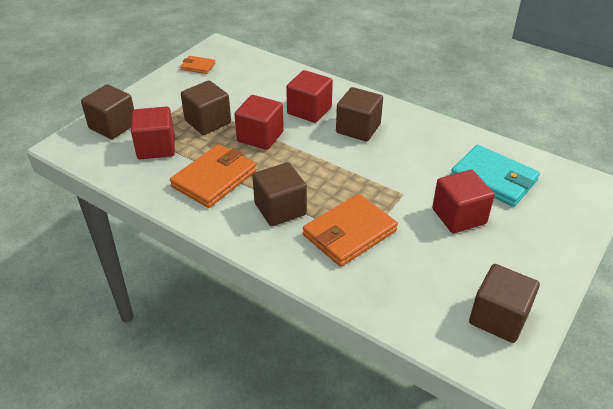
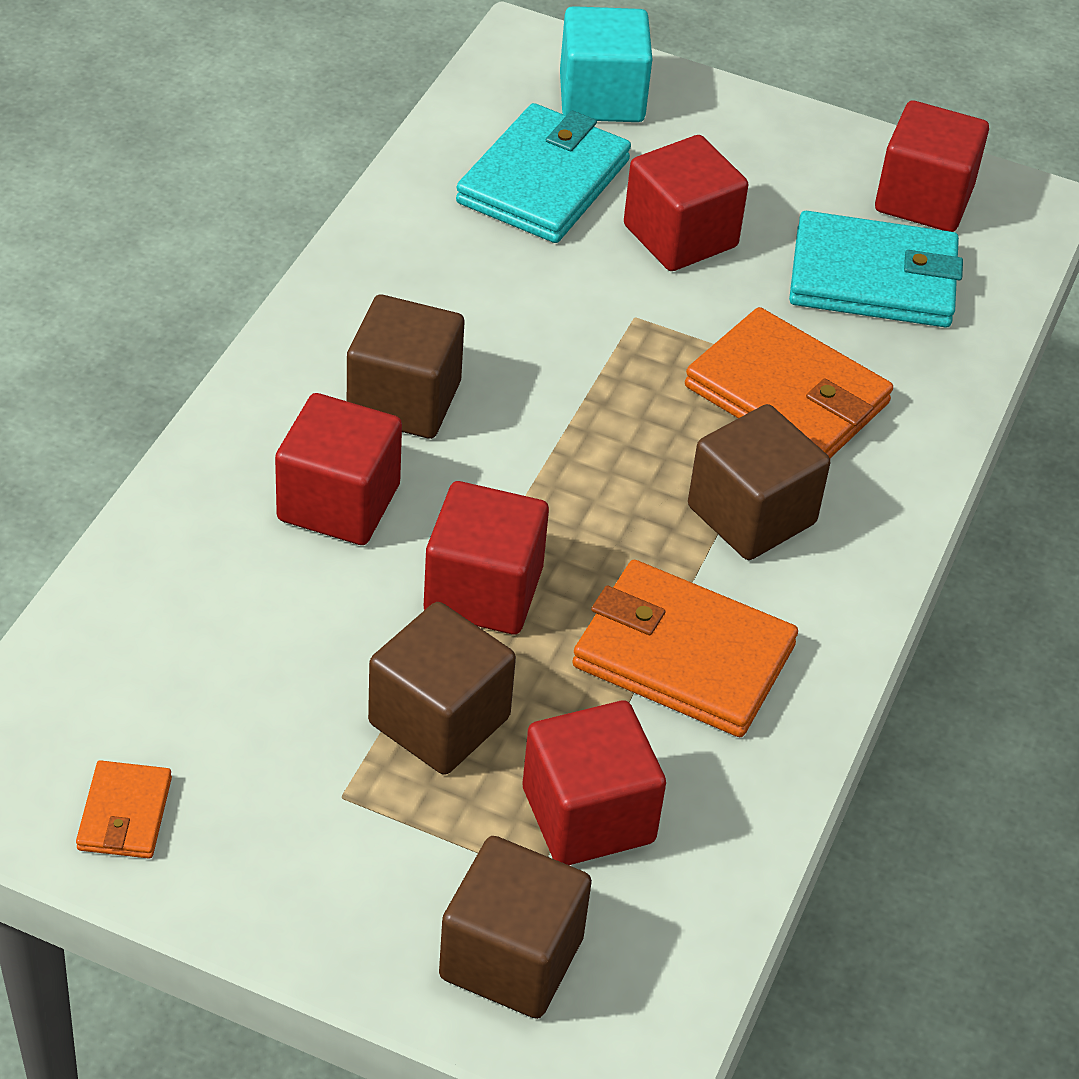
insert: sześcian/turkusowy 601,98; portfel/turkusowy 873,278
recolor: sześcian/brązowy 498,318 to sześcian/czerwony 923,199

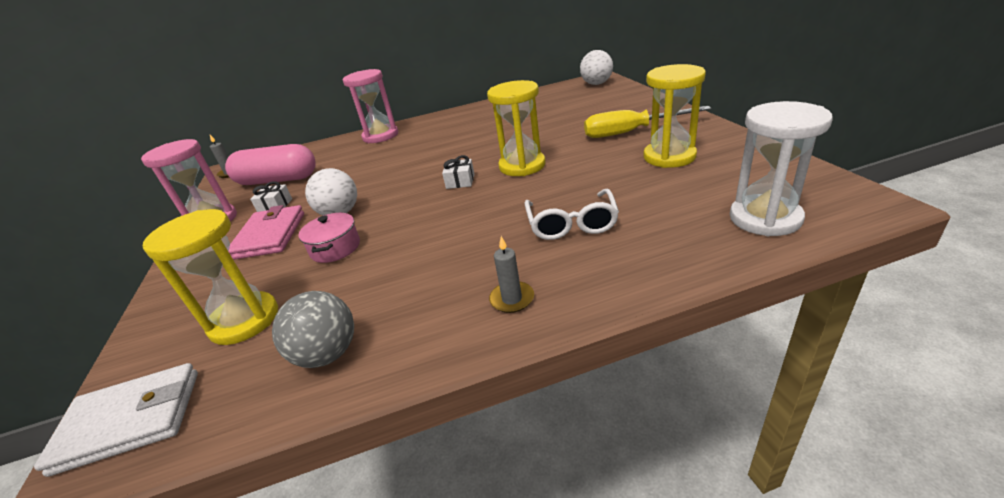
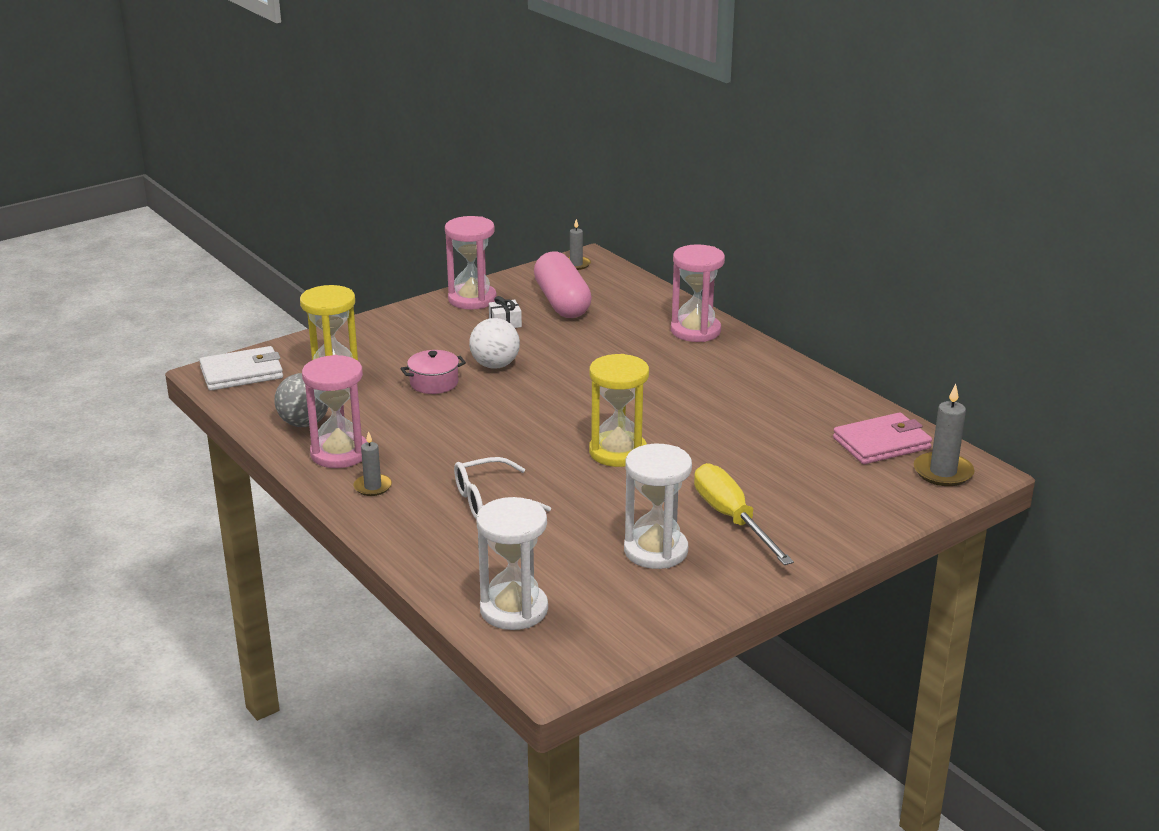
delete: prezent/biały 460,181
insert: klepsydra/różowy 339,453
move: portfel/różowy 270,235 to 881,443
replace: piłka/biały 596,84 to świeca/szary 943,472
recolor: klepsydra/żółty 669,157 to klepsydra/biały 655,551
rotate: portfel/biały 130,420 = 242,373 75 degrees counterclockwise

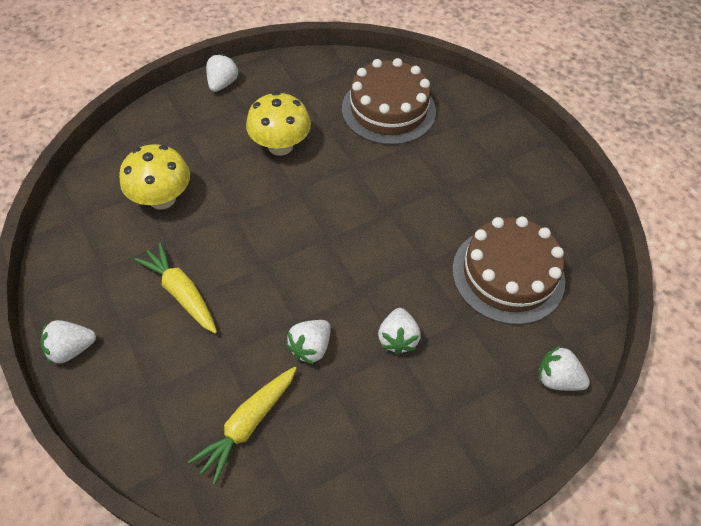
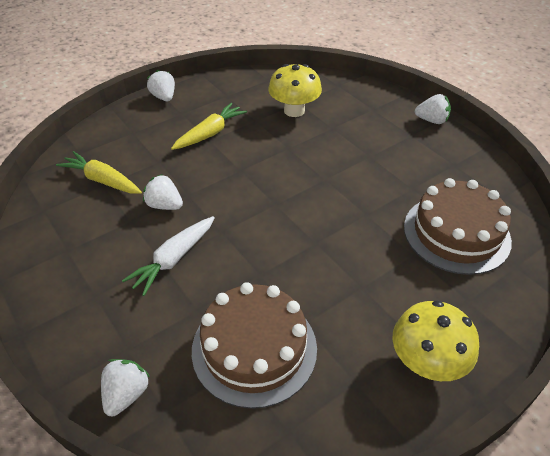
move: grzyb/żółty 280,146 to 426,362
replace: truskawka/biały 397,338 to marchewka/biały 173,259

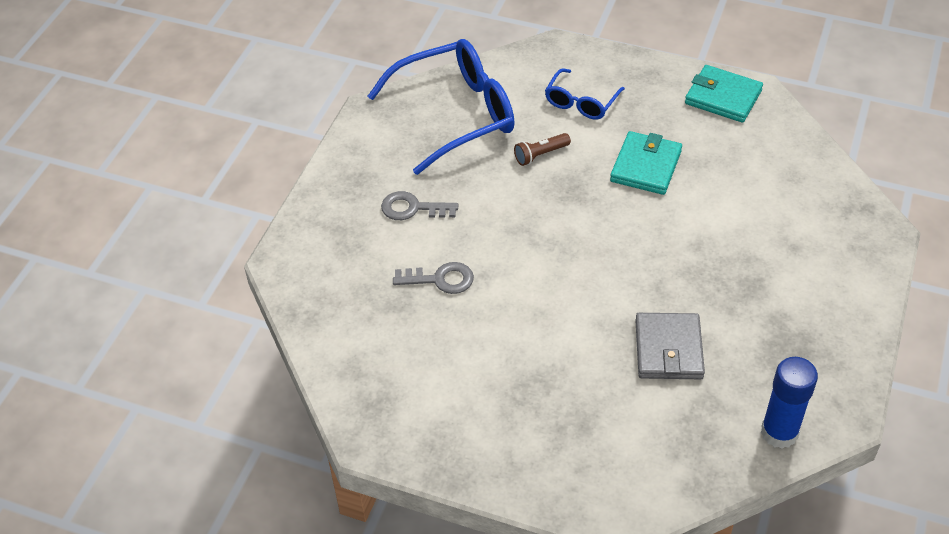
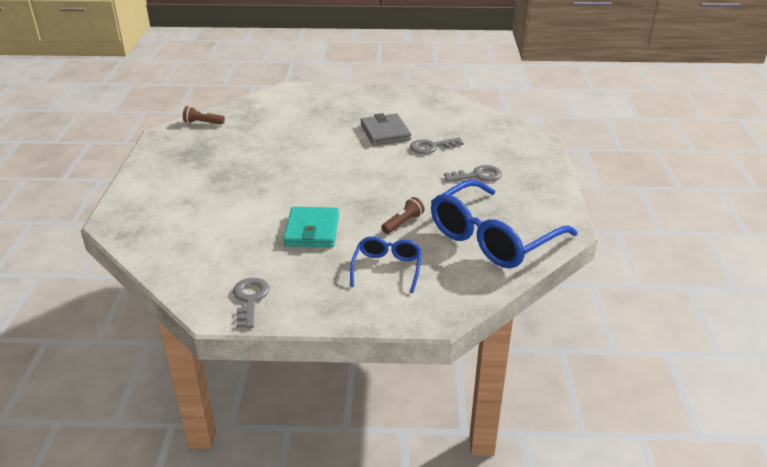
move: portfel/szary 668,349 to 385,132
replace: klej w sztyfcie/niebieski 779,432 to latarka/brązowy 203,123; portfel/turkusowy 723,97 to klucz/szary 250,299

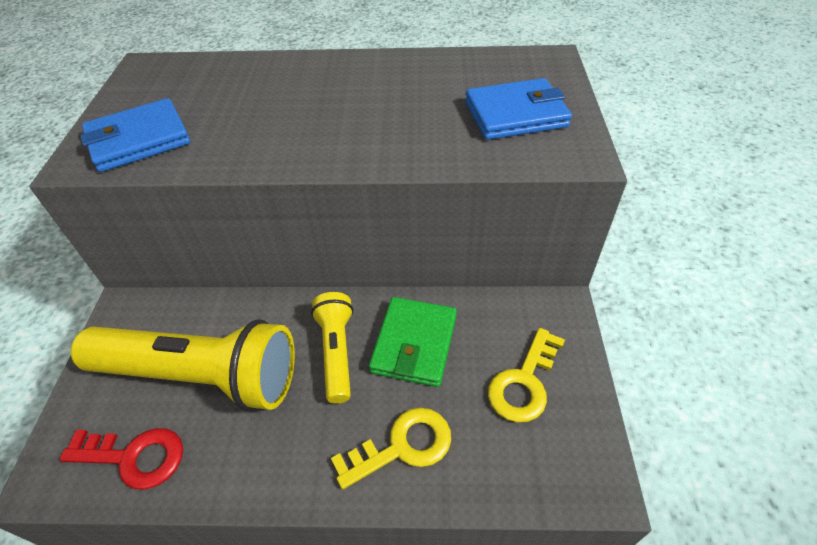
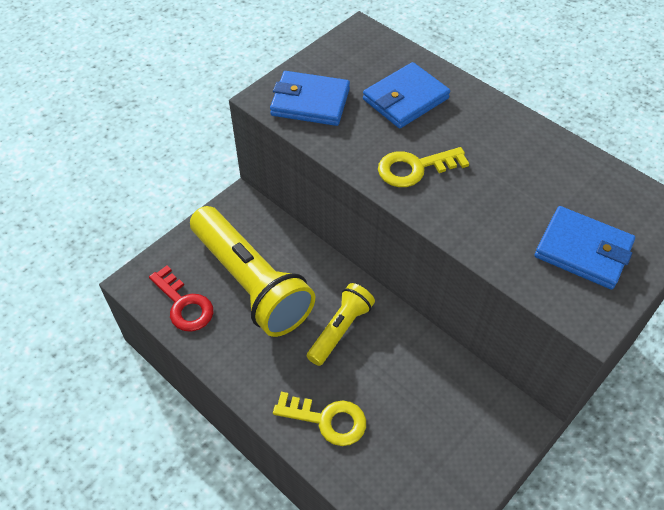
delete: portfel/zielony 414,344
insert: portfel/niebieski 405,99
move: klucz/żółty 524,382 to 415,168

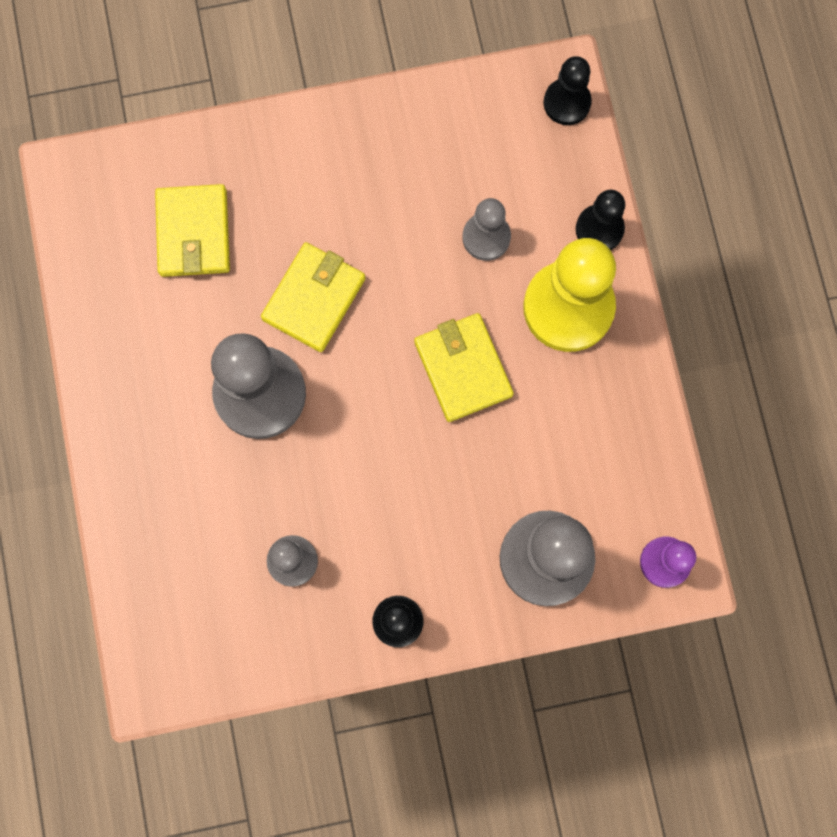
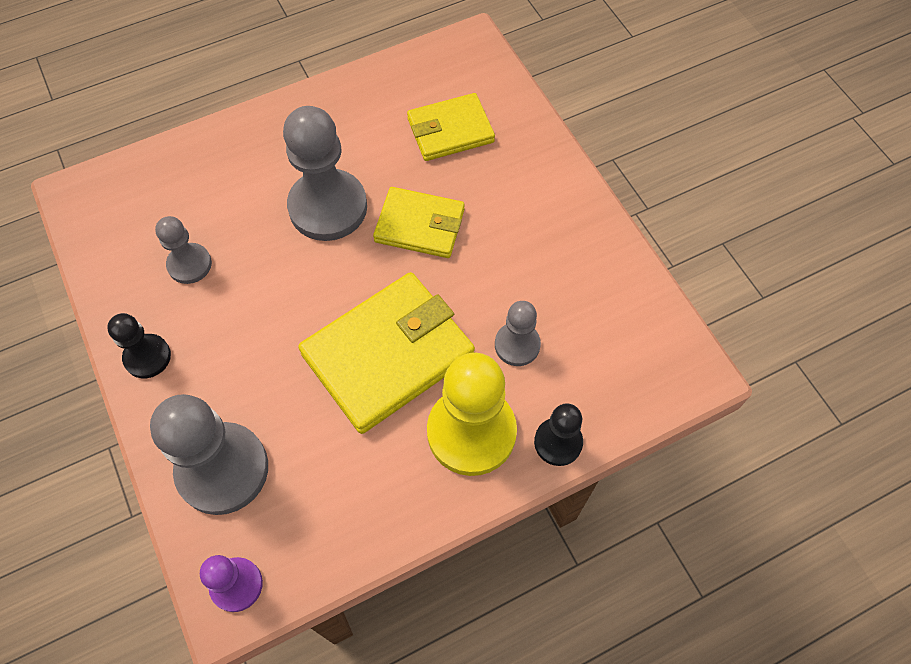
delete: pionek/czarny 567,103
resize: portfel/żółty 463,369 = 388,355 x1.65

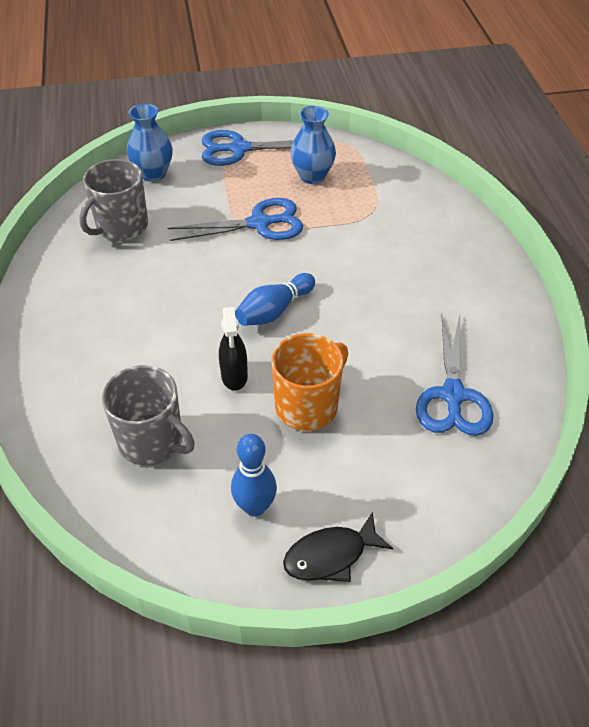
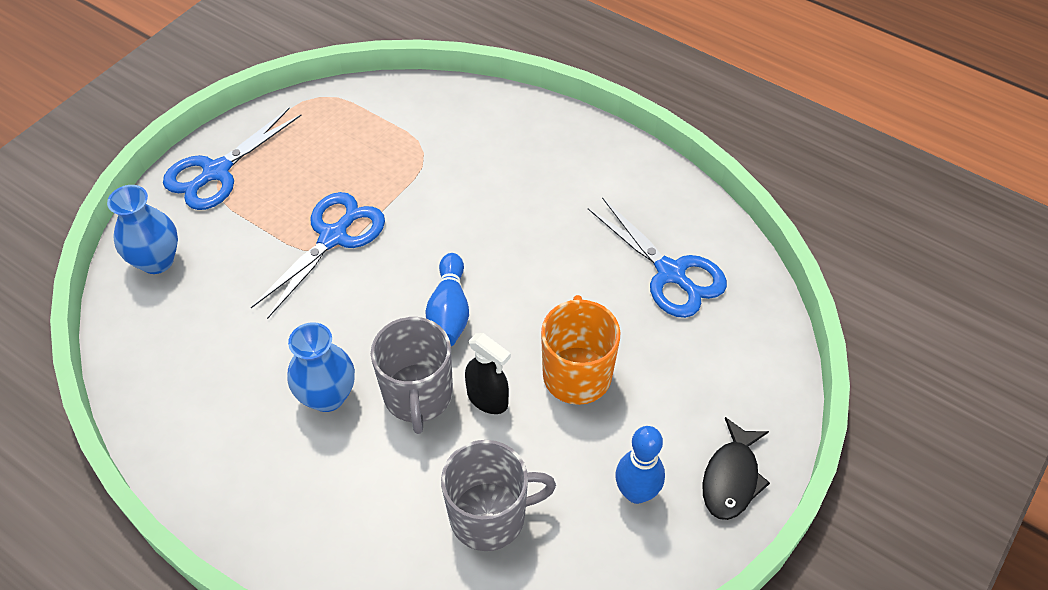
move: wazon/niebieski 312,176 to 327,396; kubek/szary 121,226 to 418,395

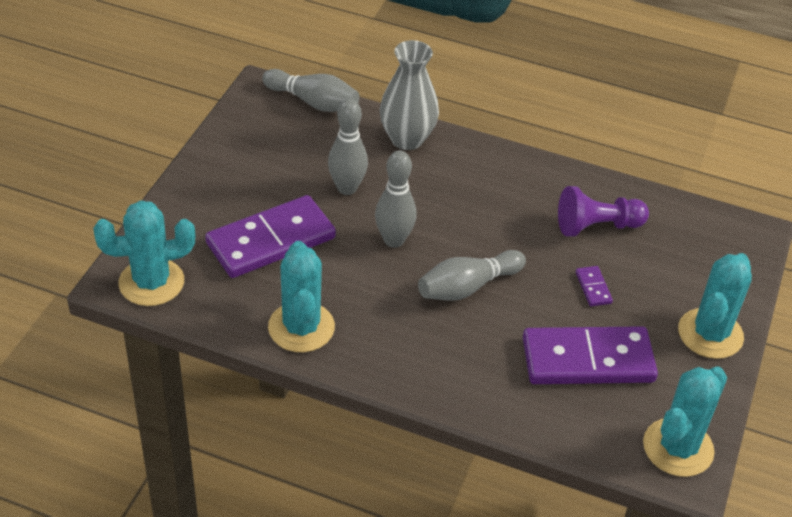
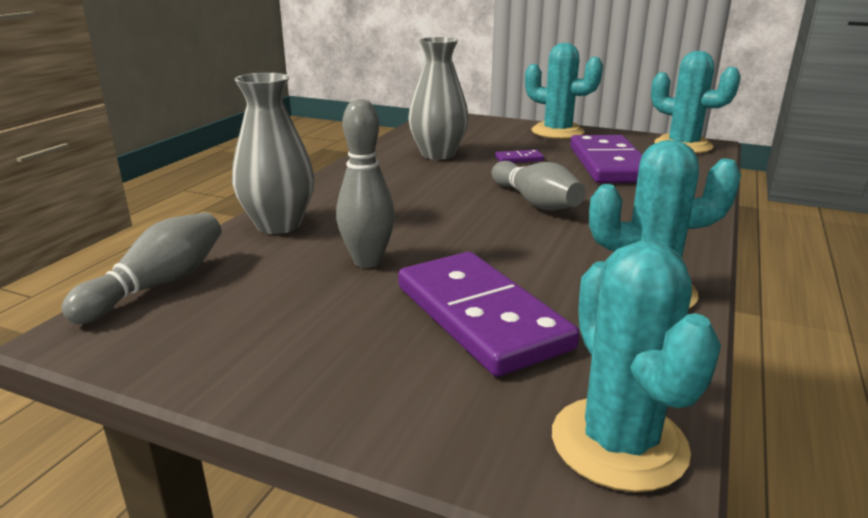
delete: kręgiel/szary 394,240
replace: pionek/fioletowy 597,226 to wazon/szary 438,154

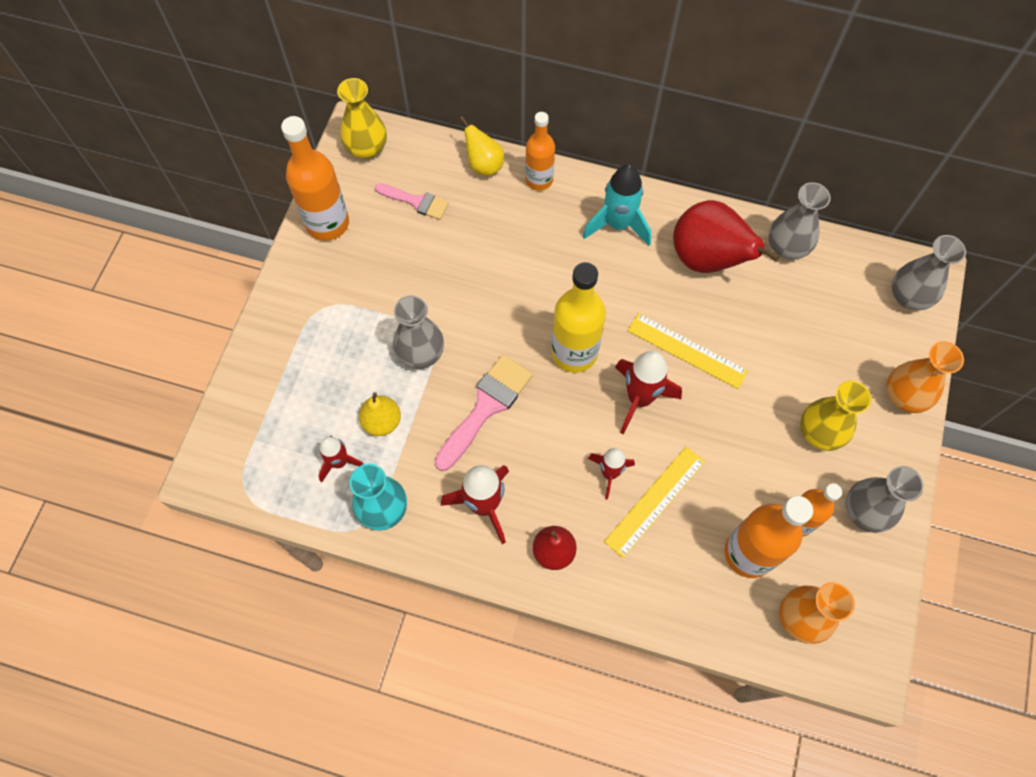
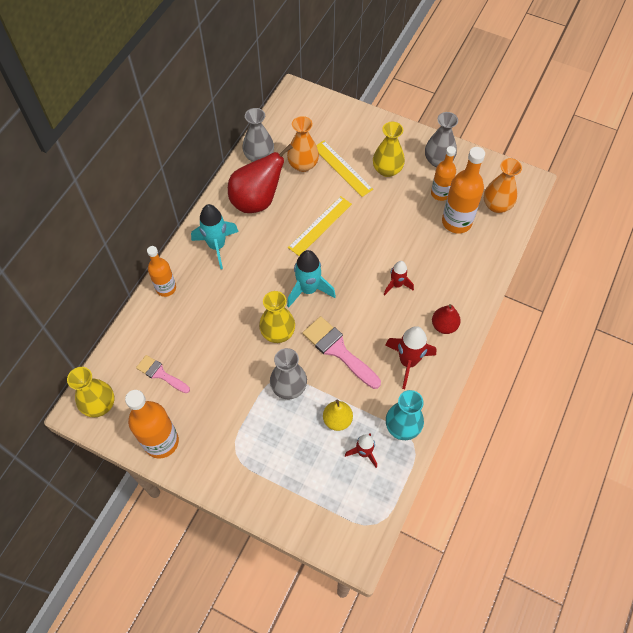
delete: gruszka/żółty 484,165; rakieta/czerwony 639,398; wazon/szary 908,296
insert: wazon/żółty 278,332
move: wazon/pomarańczowy 904,396 to 303,165; linijka/żółty 655,501 to 342,168
replace: butelka/żółty 574,352 to rakieta/turkusowy 308,290
rotate: pędzel/różowy 416,202 = 160,374 90 degrees counterclockwise

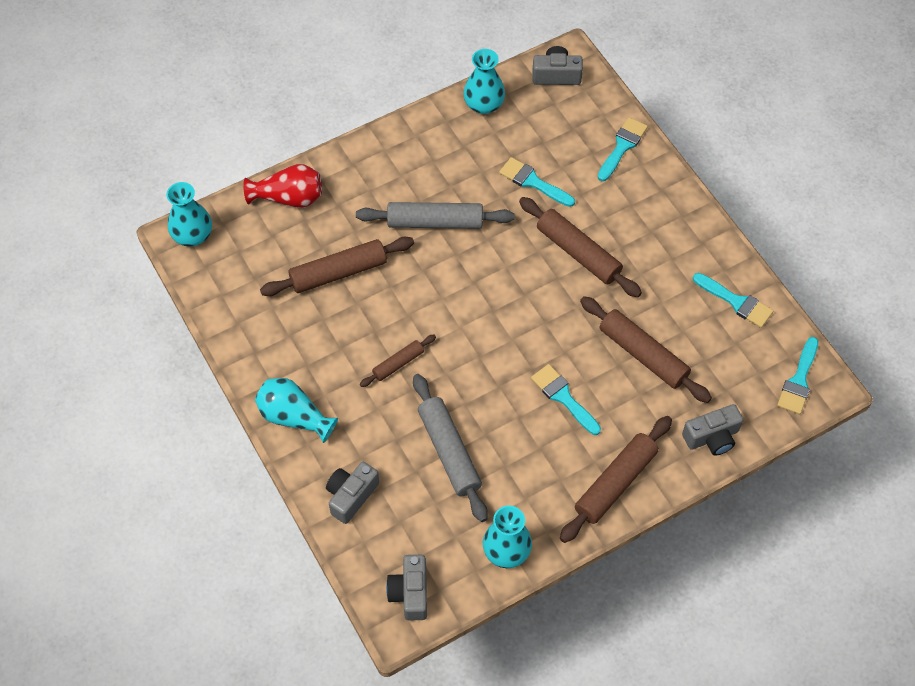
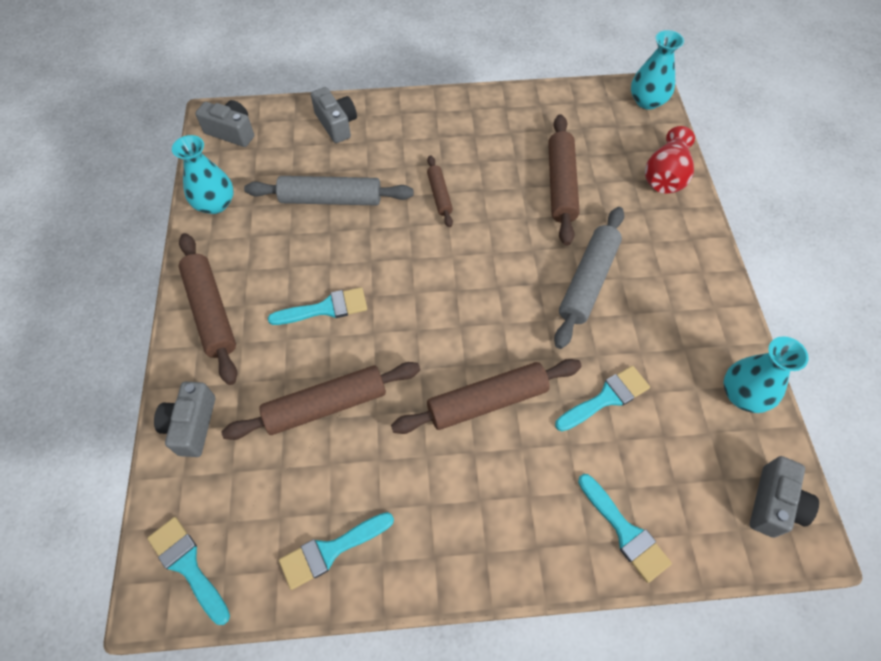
delete: wazon/turkusowy 294,417

